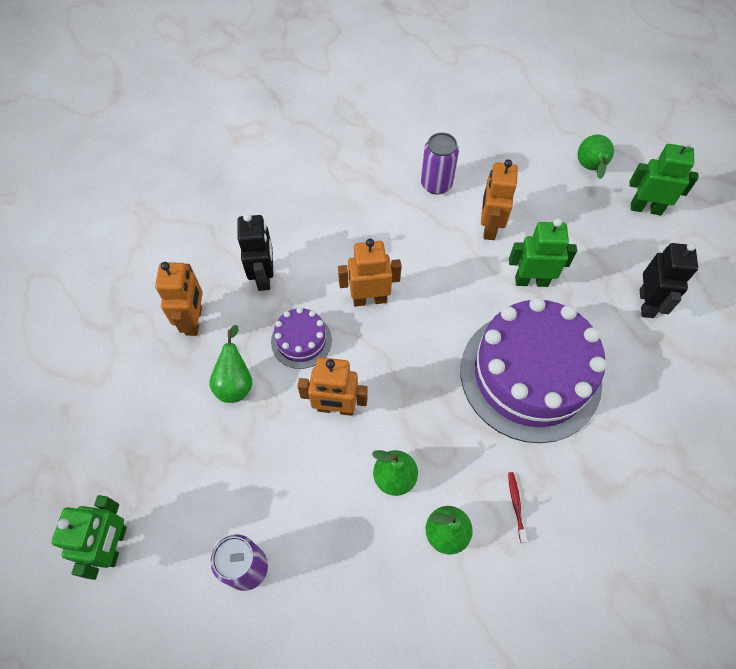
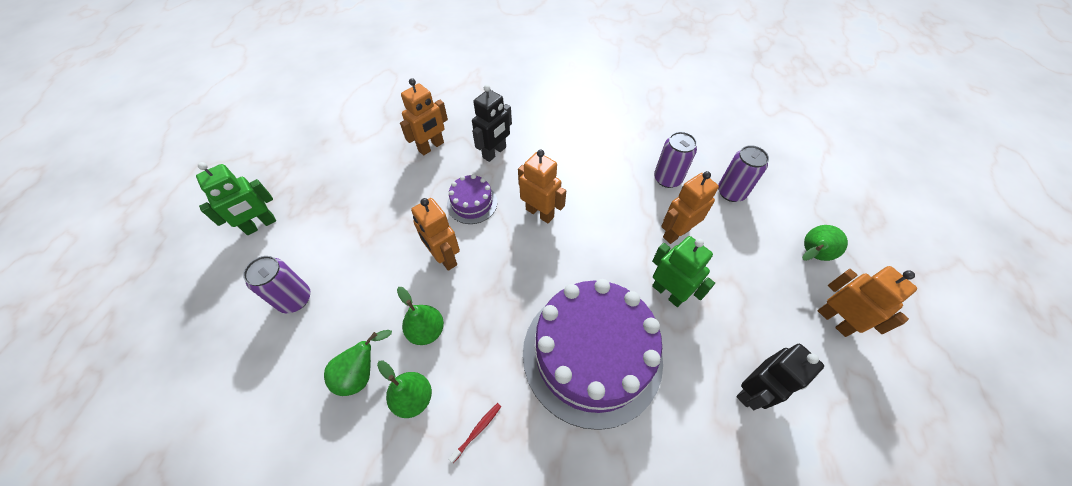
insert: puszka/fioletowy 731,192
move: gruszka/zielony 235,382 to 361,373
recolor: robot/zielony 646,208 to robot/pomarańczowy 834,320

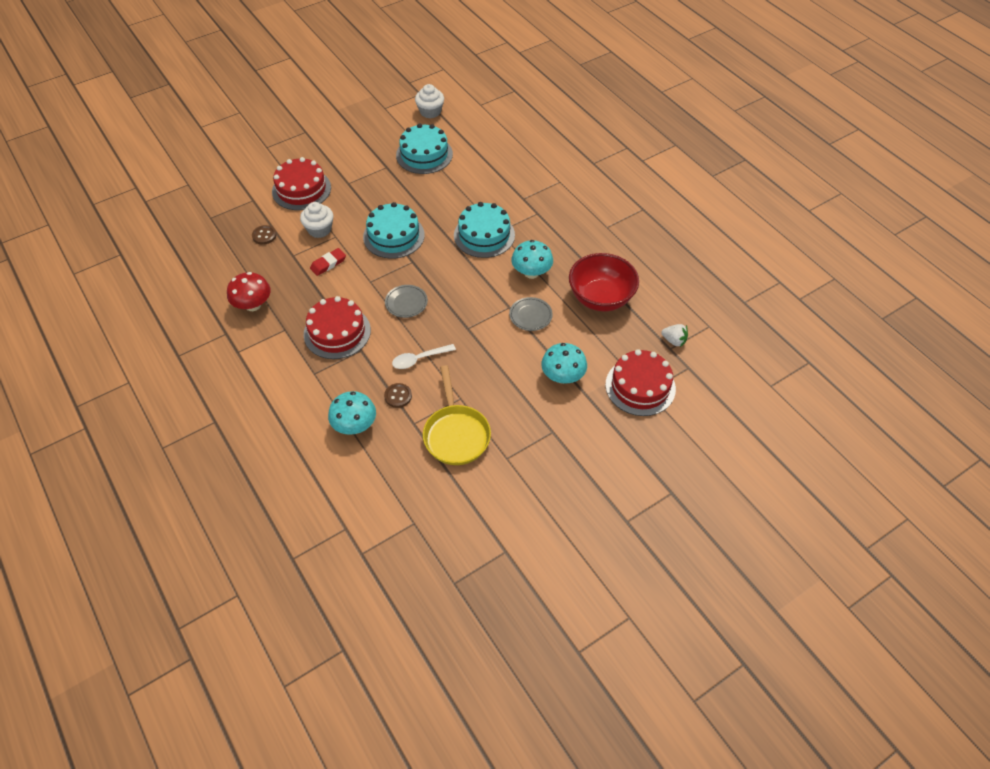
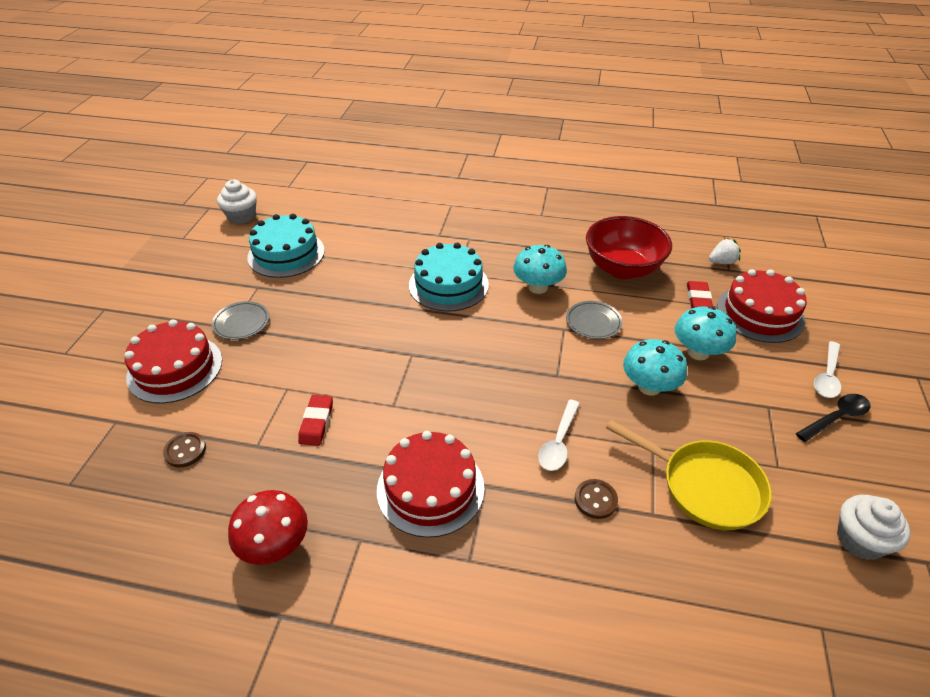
delete: tort/turkusowy 393,236
insert: gumka do mazania/czerwony 698,298; łyżka/czarny 836,417; łyżka/biały 827,376
move: talerz/szary 406,303 to 241,323; grzyb/turkusowy 355,425 to 649,386; muffinka/biały 319,229 to 860,540

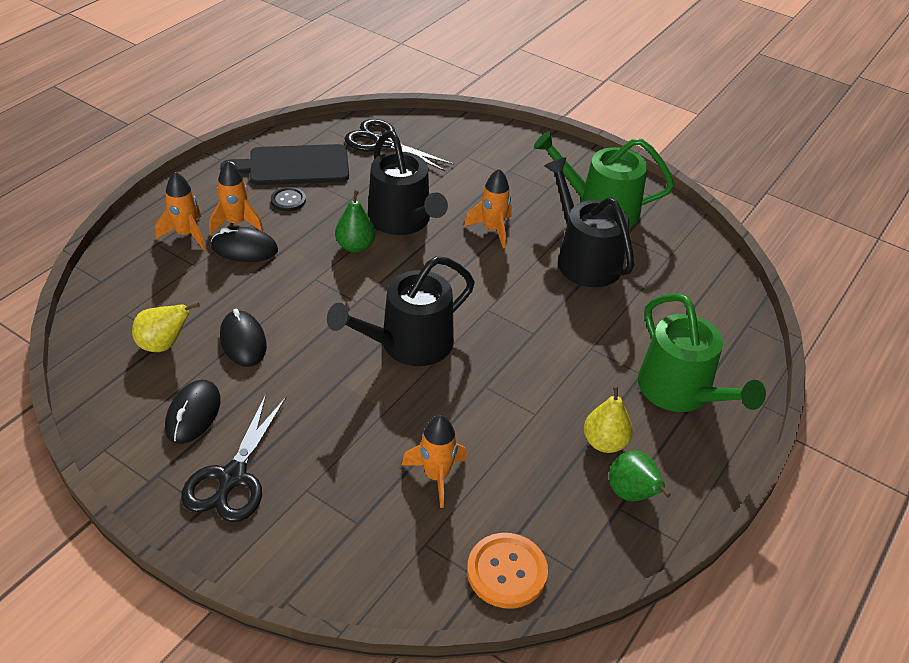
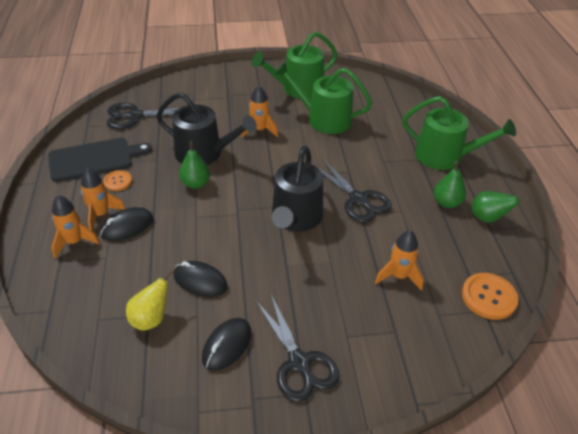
insert: nożyczki/czarny 358,199
recolor: guzik/czarny 288,200 to guzik/pomarańczowy 118,181; konewka/czarny 584,259 to konewka/zielony 323,119; gruszka/żółty 604,442 to gruszka/zielony 446,202
rotate: deska do krojenia/czarny 294,166 = 94,159 150 degrees counterclockwise; myszka/czarny 193,414 = 227,345 60 degrees clockwise

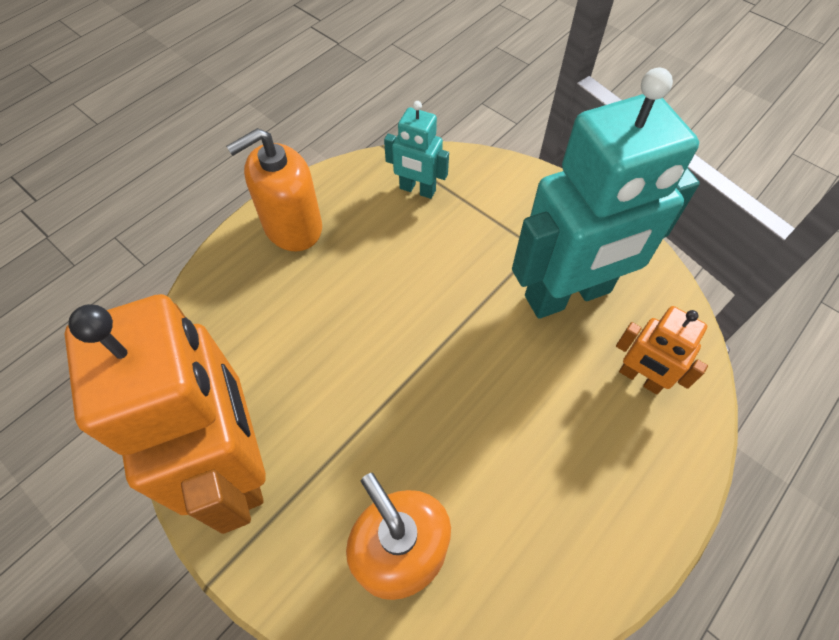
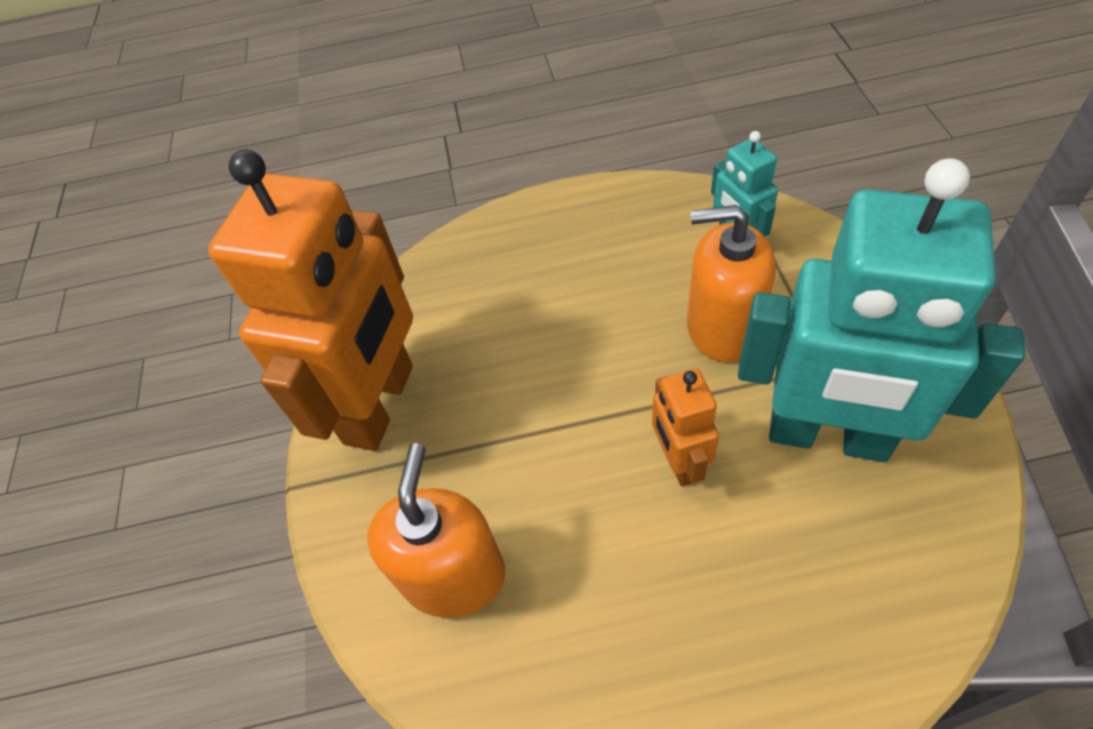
move: robot/pomarańczowy 640,378 to 679,462; dozownik mydła/pomarańczowy 292,227 to 722,327

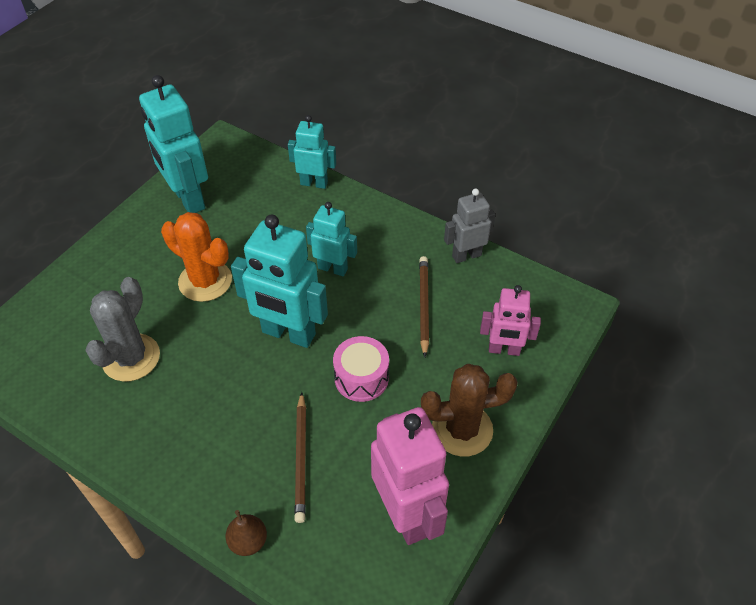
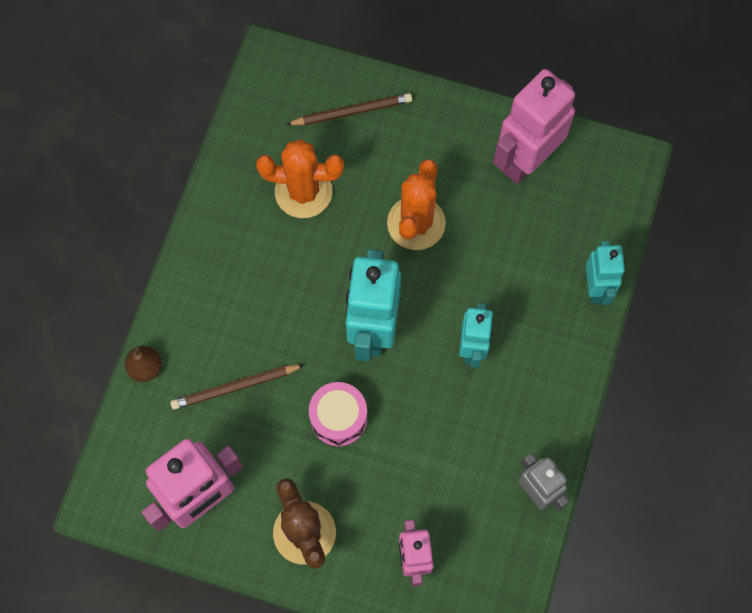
move: ołówek/brązowy 424,306 to 352,112
recolor: kaktus/szary 131,358 to kaktus/pomarańczowy 303,192; robot/turkusowy 188,199 to robot/różowy 526,160

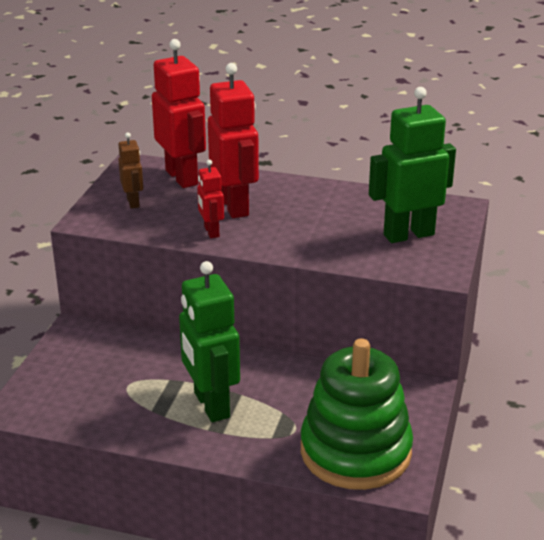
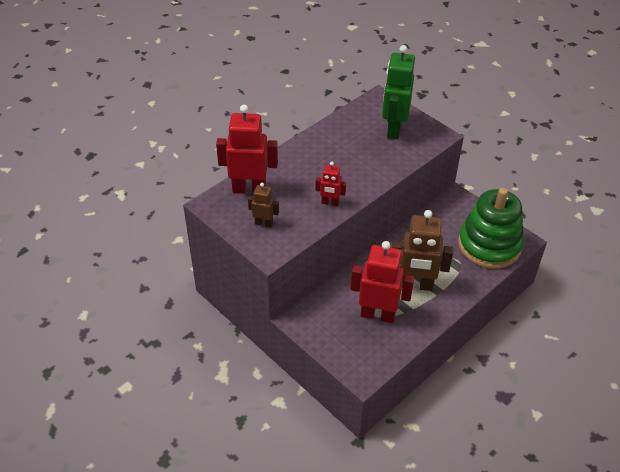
move: robot/czerwony 235,206 to 378,314
recolor: robot/zielony 211,405 to robot/brązowy 416,285

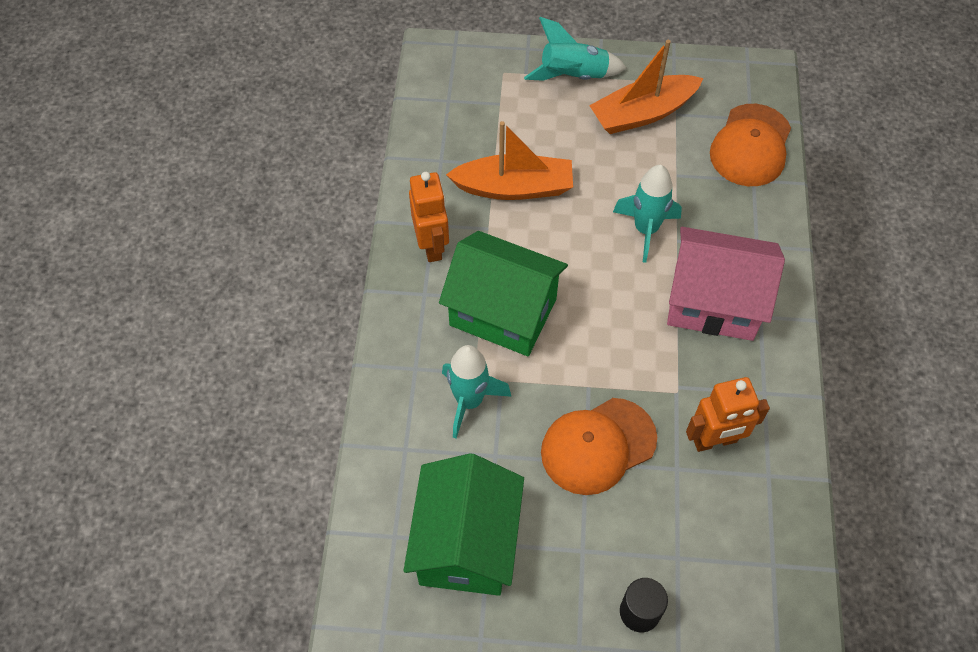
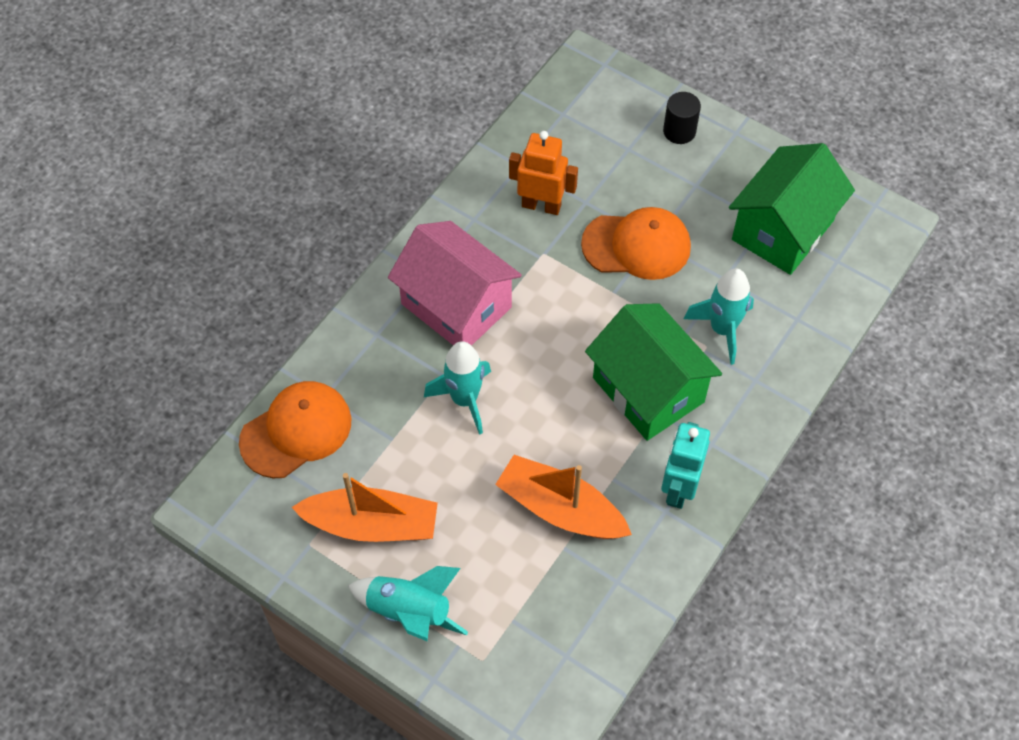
recolor: robot/pomarańczowy 432,245 to robot/turkusowy 678,488

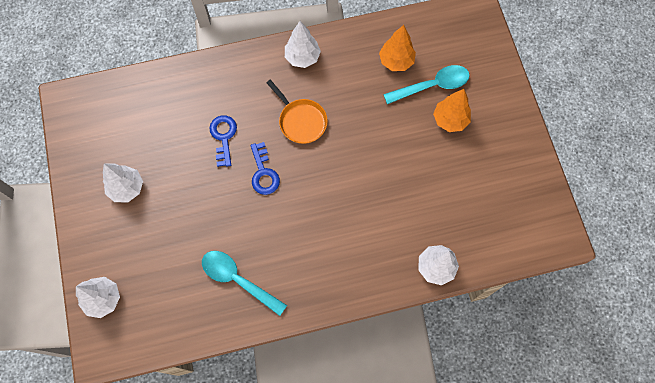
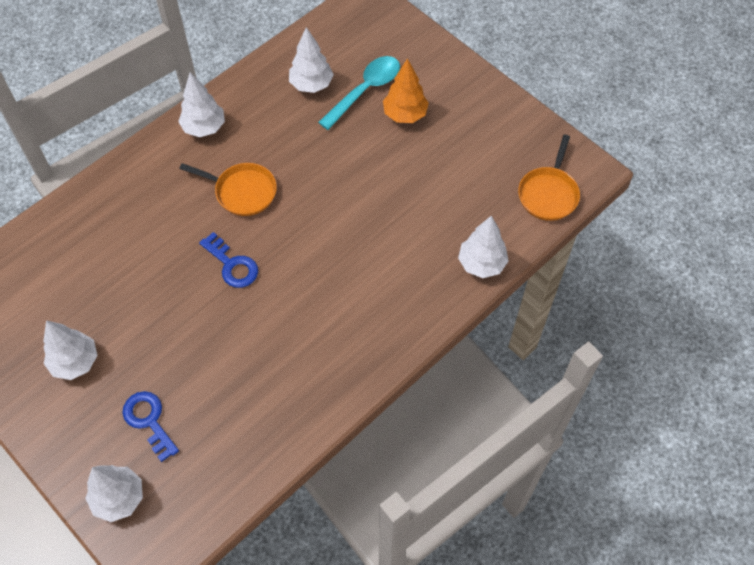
delete: łyżka/turkusowy 238,280
insert: patelnia/pomarańczowy 548,194
move: klucz/niebieski 223,137 to 149,421
recolor: drzewko/pomarańczowy 396,61 to drzewko/biały 311,85

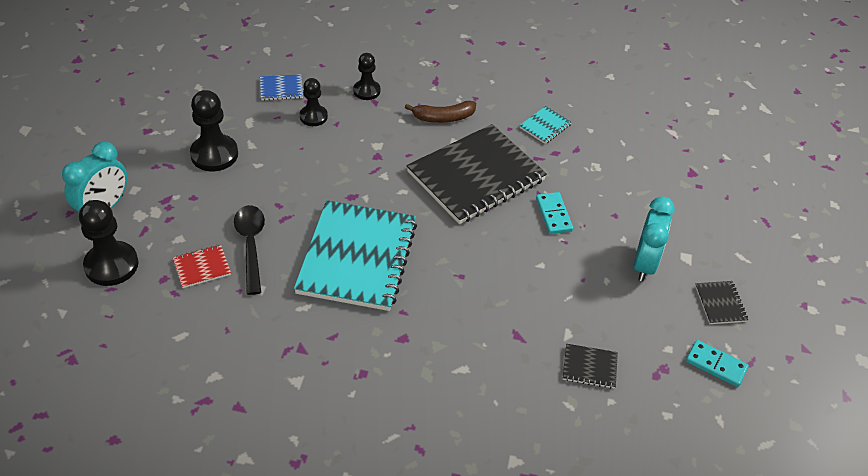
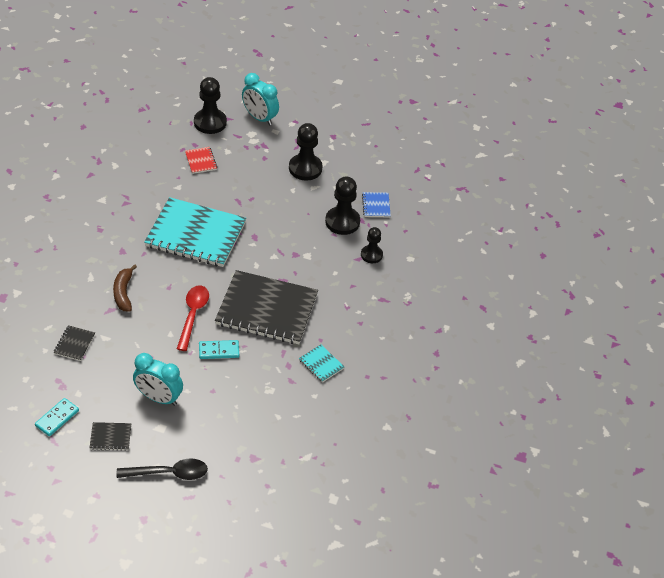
insert: łyżka/czerwony 193,315
move: banan/brązowy 443,117 to 123,293; łyżka/czarny 251,245 to 169,473
rotate: zeszyt/czarny 476,176 = 266,309 45 degrees counterclockwise
resize: pionek/czarny 313,116 = 342,222 x1.61

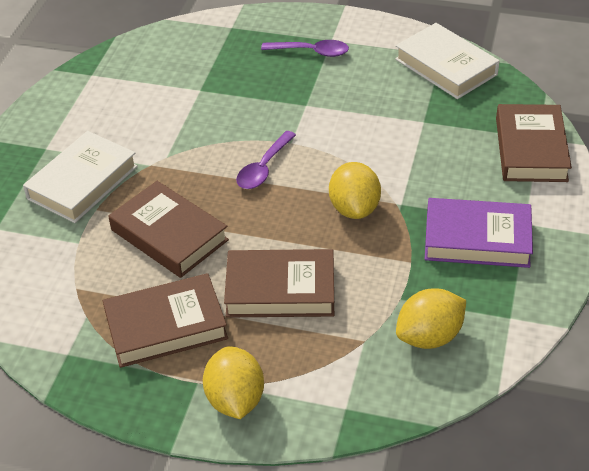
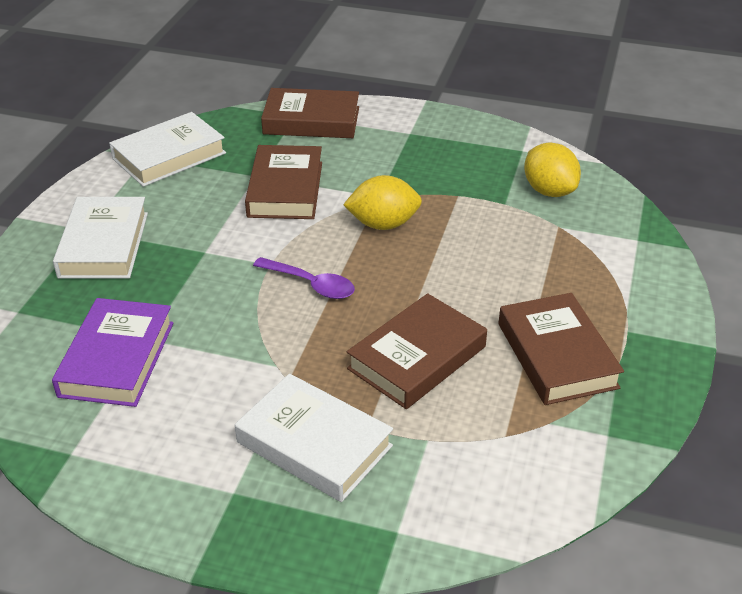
delete: cytryna/żółty 235,399
move: książka/fioletowy 477,239 to 117,359; książka/brązowy 280,289 to 285,189
replace: łyżka/fioletowy 311,52 to książka/biały 103,245

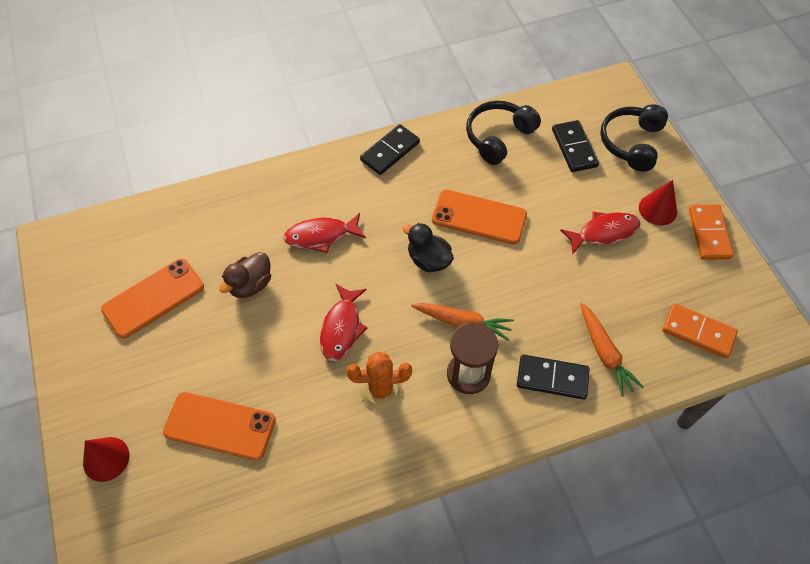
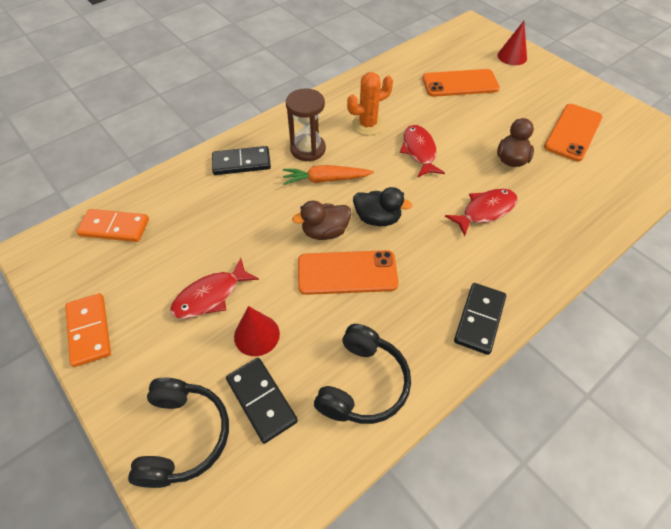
delete: marchewka/pomarańczowy 604,353
insert: kaczka/brązowy 325,232
move: stożek/czerwony 657,209 to 256,335

